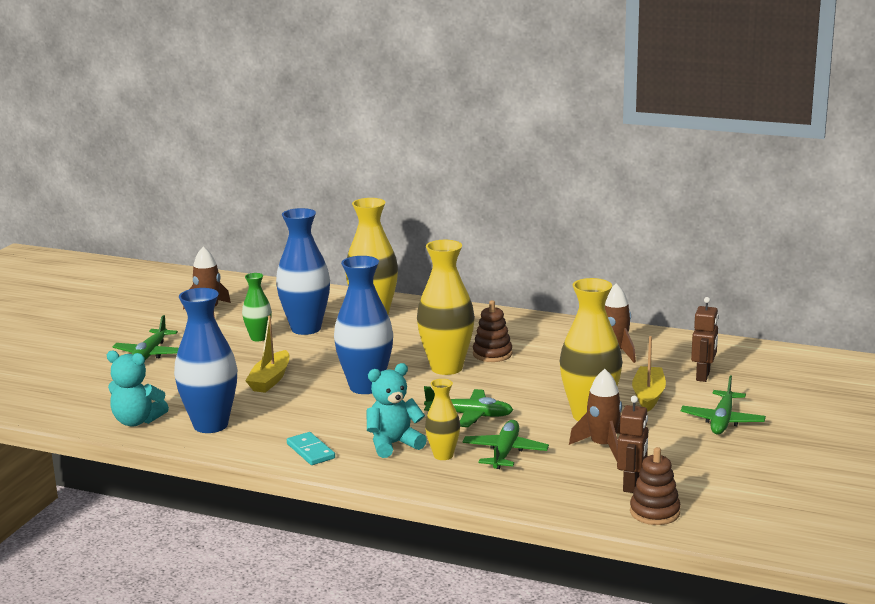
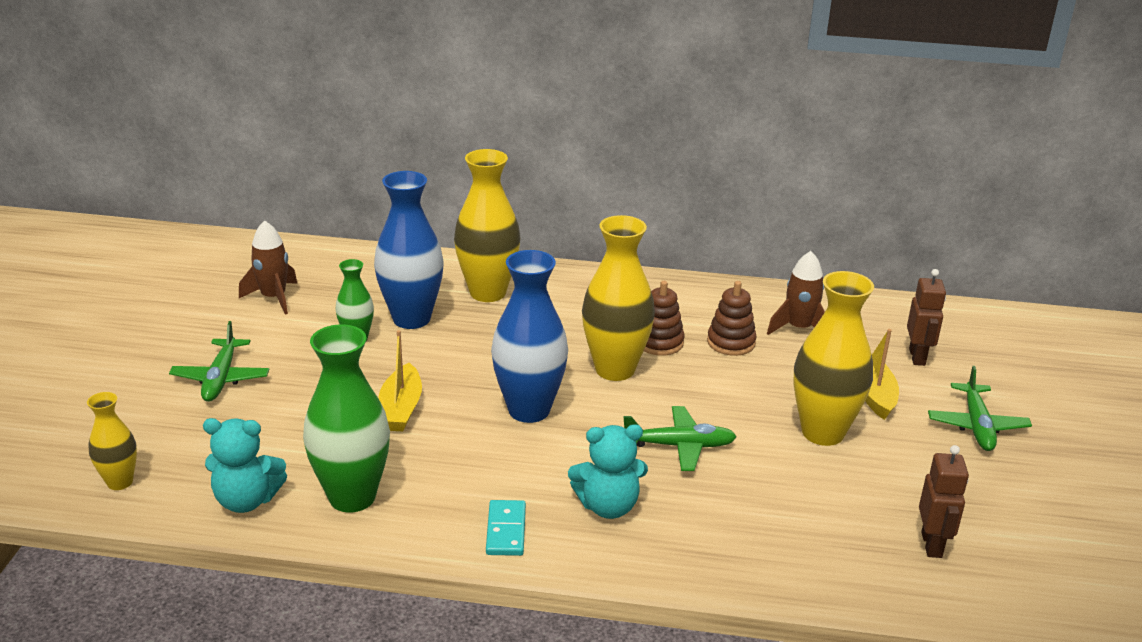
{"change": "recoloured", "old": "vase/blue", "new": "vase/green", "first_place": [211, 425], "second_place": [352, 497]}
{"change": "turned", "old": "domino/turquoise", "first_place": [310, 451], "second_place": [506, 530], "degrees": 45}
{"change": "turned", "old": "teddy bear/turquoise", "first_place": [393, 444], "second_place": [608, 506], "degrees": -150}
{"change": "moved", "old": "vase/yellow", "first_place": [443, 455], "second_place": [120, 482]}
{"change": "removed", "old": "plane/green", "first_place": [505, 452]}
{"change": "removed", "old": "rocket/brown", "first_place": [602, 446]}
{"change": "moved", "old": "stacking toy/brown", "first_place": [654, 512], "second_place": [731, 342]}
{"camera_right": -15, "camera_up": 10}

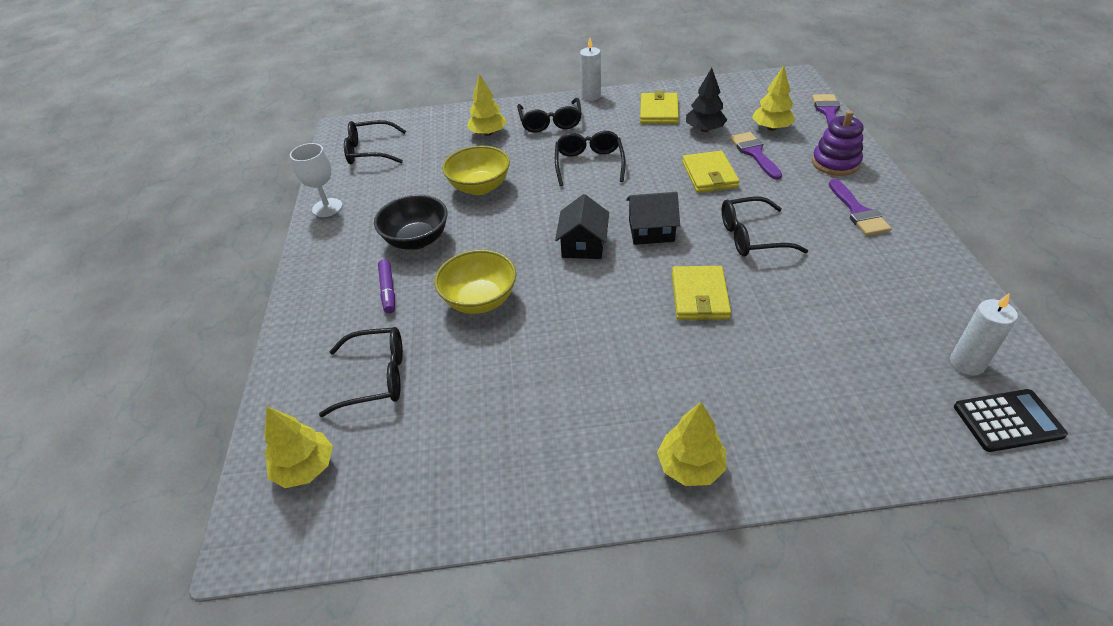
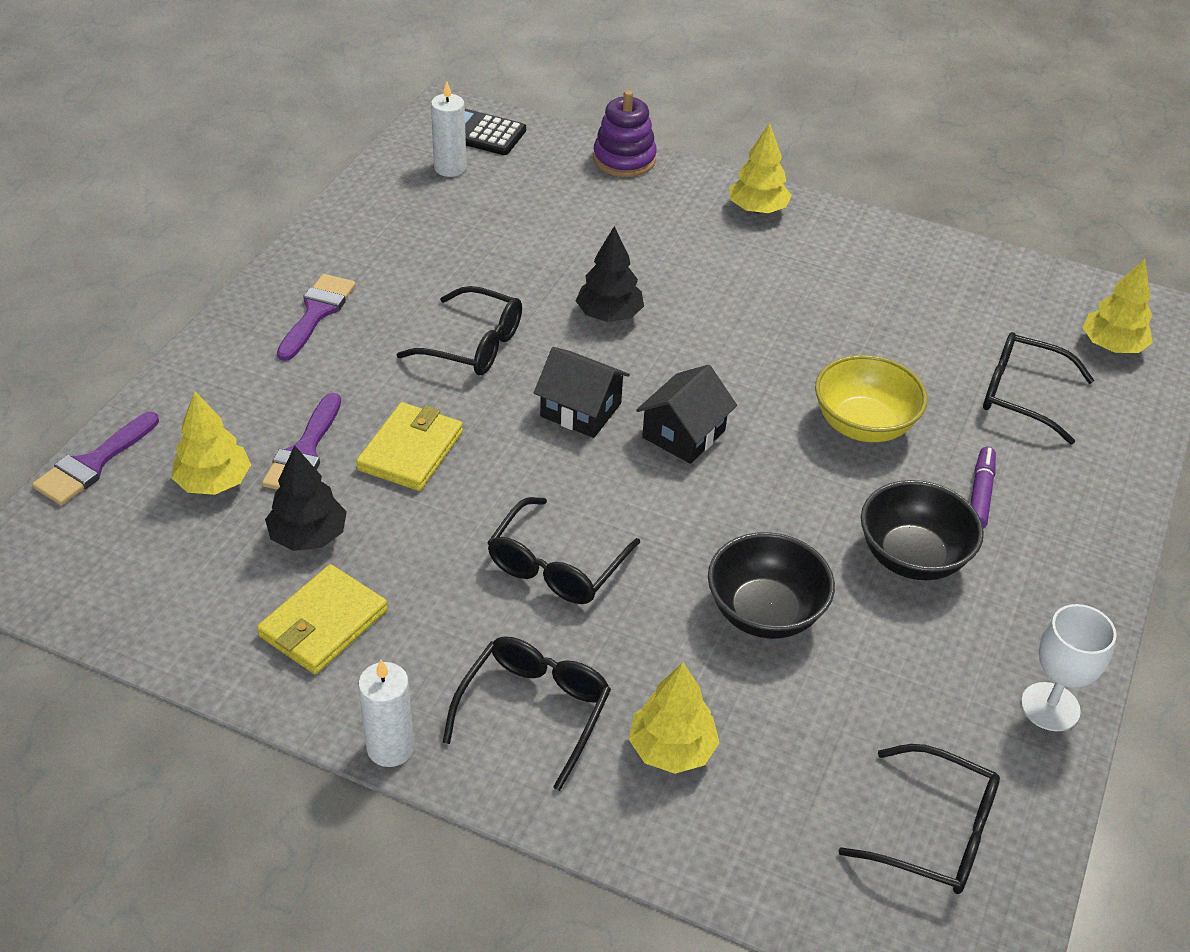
{"change": "recoloured", "old": "bowl/yellow", "new": "bowl/black", "first_place": [480, 187], "second_place": [765, 612]}
{"change": "replaced", "old": "wallet/yellow", "new": "tree/black", "first_place": [699, 296], "second_place": [609, 315]}
{"change": "moved", "old": "stacking toy/purple", "first_place": [835, 163], "second_place": [624, 159]}
{"camera_right": -155, "camera_up": 0}

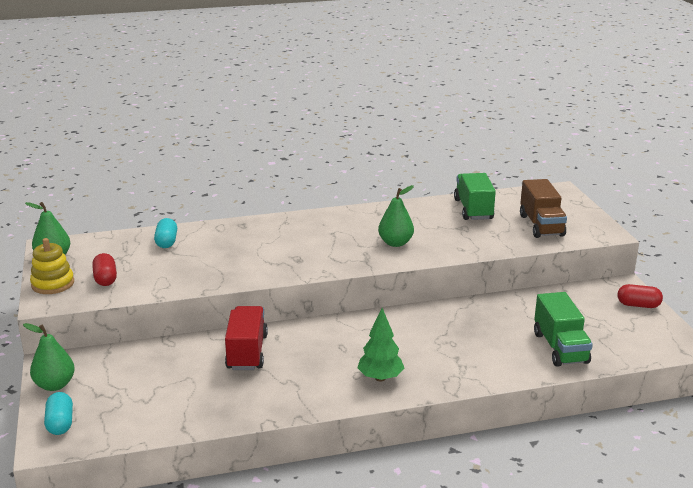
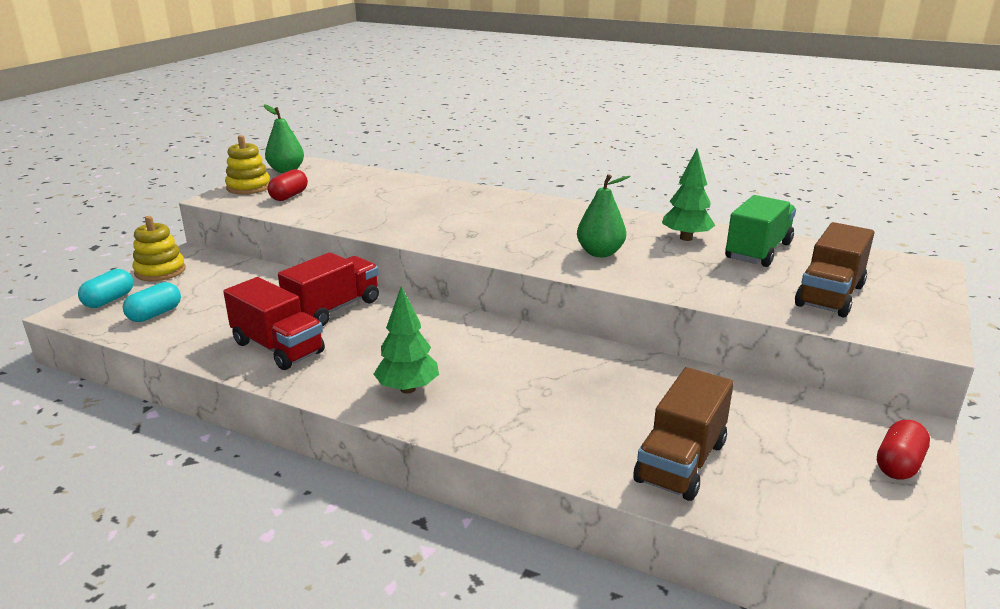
{"change": "replaced", "old": "pear/green", "new": "stacking toy/yellow", "first_place": [55, 385], "second_place": [160, 271]}
{"change": "moved", "old": "capsule/turquoise", "first_place": [166, 242], "second_place": [155, 314]}
{"change": "recoloured", "old": "truck/green", "new": "truck/brown", "first_place": [560, 348], "second_place": [681, 462]}
{"change": "turned", "old": "capsule/red", "first_place": [638, 305], "second_place": [898, 464], "degrees": 75}
{"change": "added", "new": "truck/red", "second_place": [278, 348]}
{"change": "added", "new": "tree/green", "second_place": [686, 238]}
{"camera_right": 40, "camera_up": 0}

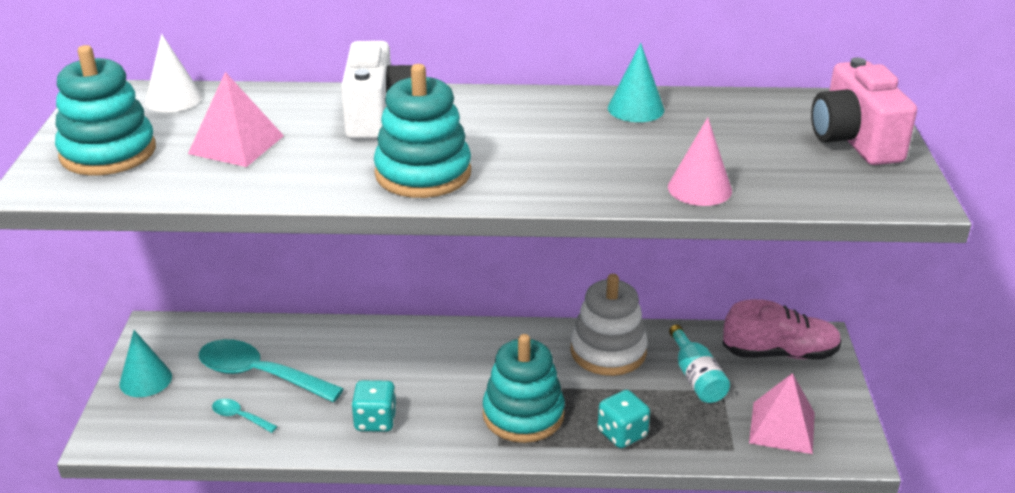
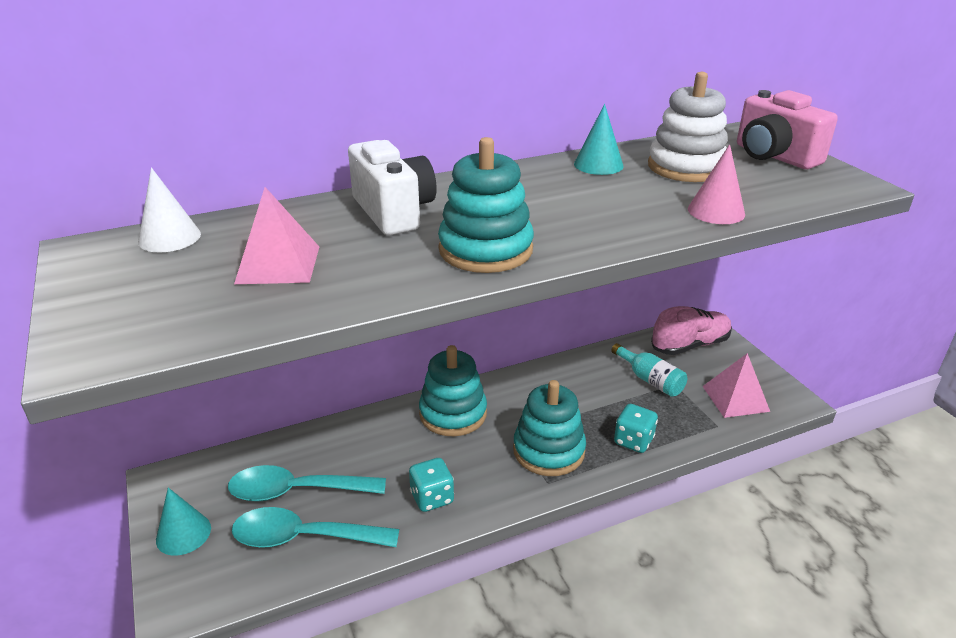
{"change": "moved", "old": "stacking toy/turquoise", "first_place": [108, 152], "second_place": [453, 413]}
{"change": "resized", "old": "spoon/turquoise", "first_place": [239, 417], "second_place": [304, 537], "factor": 2.2}
{"change": "moved", "old": "stacking toy/white", "first_place": [608, 351], "second_place": [686, 167]}
{"camera_right": -25, "camera_up": 0}

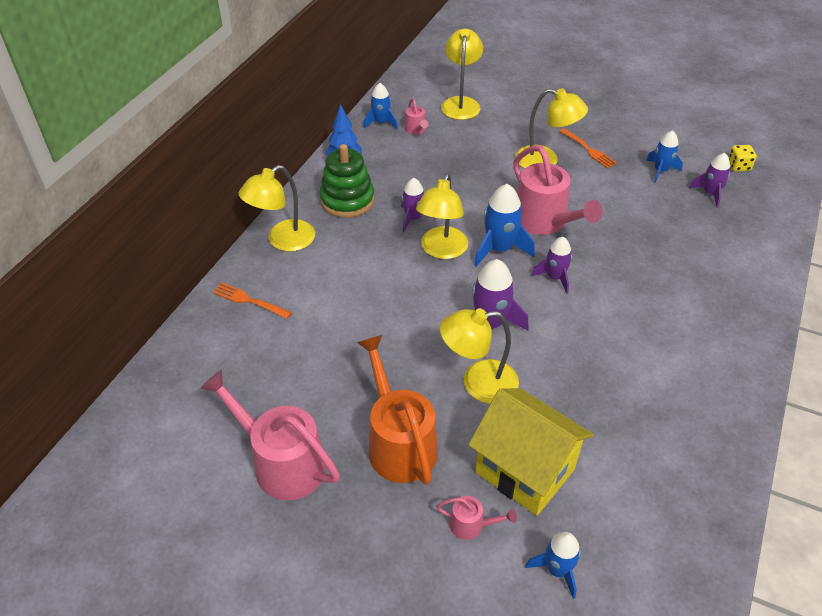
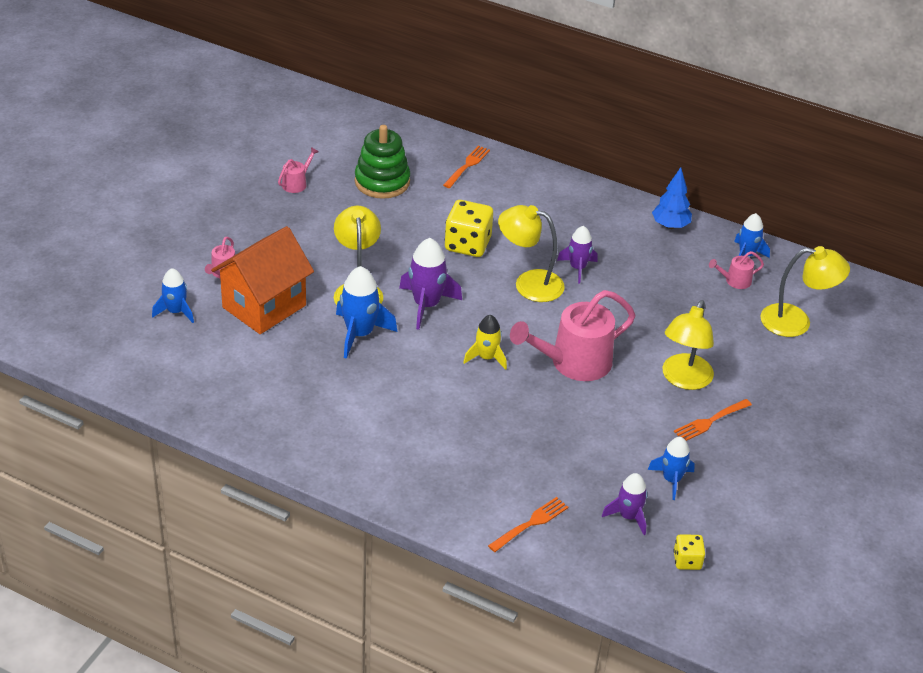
{"change": "resized", "old": "watering can/pink", "first_place": [282, 462], "second_place": [296, 183], "factor": 0.45}
{"change": "removed", "old": "lamp/yellow", "first_place": [283, 241]}
{"change": "moved", "old": "stacking toy/green", "first_place": [347, 200], "second_place": [382, 182]}
{"change": "removed", "old": "watering can/orange", "first_place": [398, 442]}
{"change": "recoloured", "old": "house/yellow", "new": "house/orange", "first_place": [524, 470], "second_place": [264, 306]}
{"change": "moved", "old": "rocket/blue", "first_place": [499, 249], "second_place": [360, 334]}
{"change": "recoloured", "old": "rocket/purple", "new": "rocket/yellow", "first_place": [554, 277], "second_place": [486, 357]}
{"change": "added", "new": "dice/yellow", "second_place": [467, 244]}
{"change": "added", "new": "fork/orange", "second_place": [530, 524]}
{"camera_right": 90, "camera_up": -5}

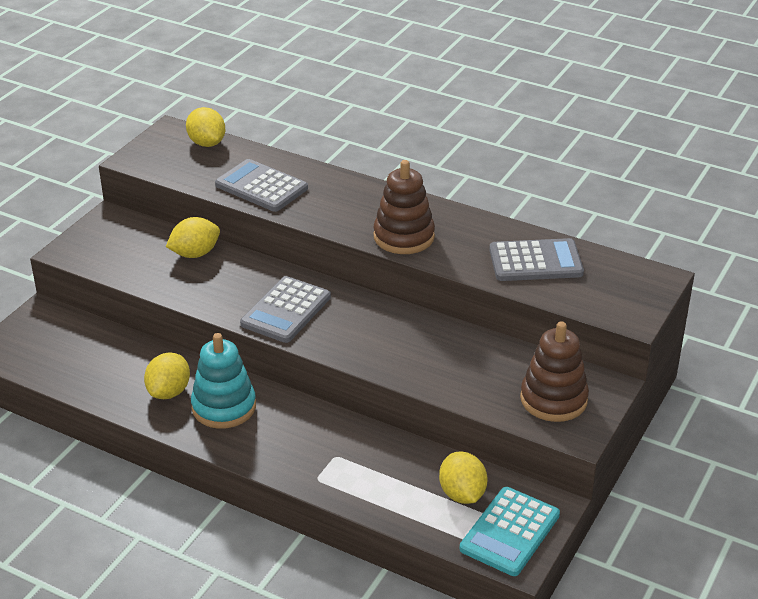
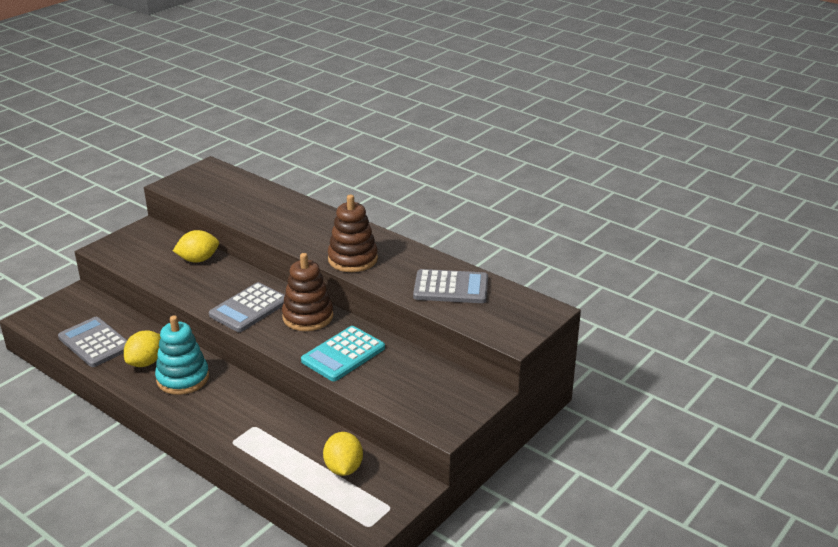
{"change": "removed", "old": "lemon/yellow", "first_place": [207, 143]}
{"change": "moved", "old": "calculator/grey", "first_place": [261, 187], "second_place": [95, 343]}
{"change": "moved", "old": "calculator/turquoise", "first_place": [510, 532], "second_place": [343, 354]}
{"change": "moved", "old": "stacking toy/brown", "first_place": [553, 399], "second_place": [308, 317]}
{"camera_right": 10, "camera_up": -5}

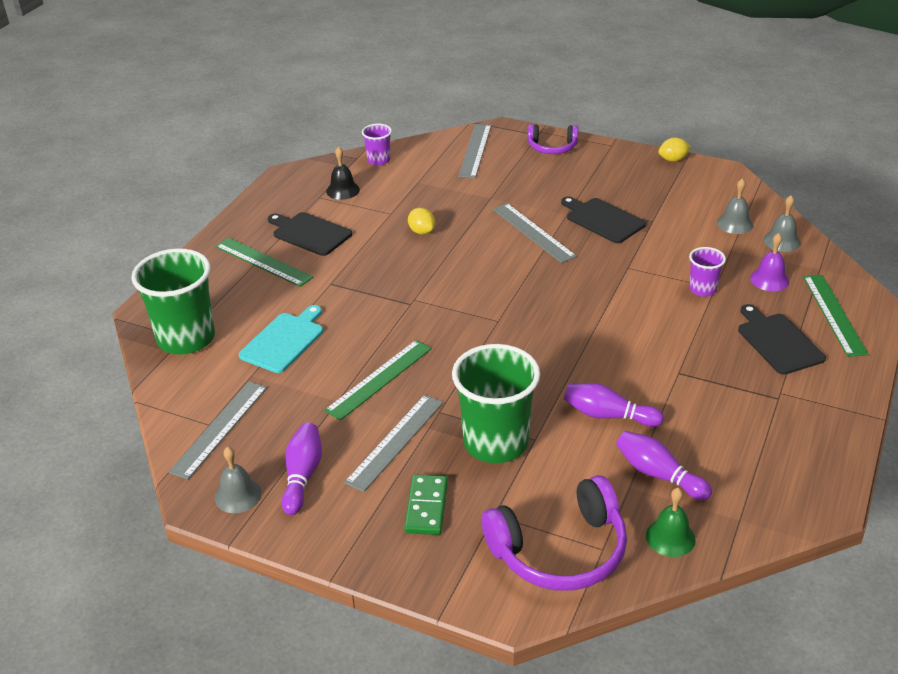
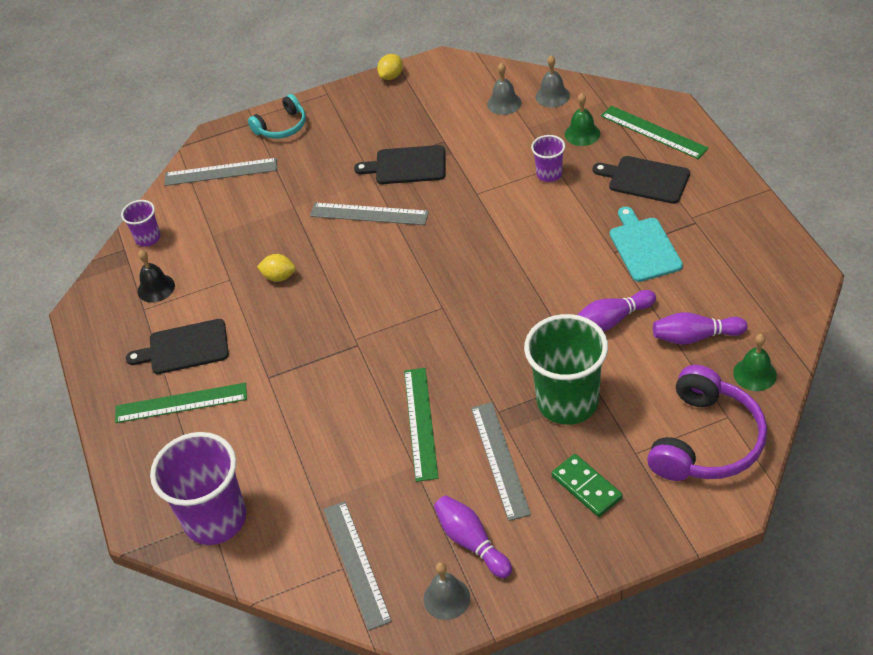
{"change": "recoloured", "old": "cup/green", "new": "cup/purple", "first_place": [186, 338], "second_place": [215, 519]}
{"change": "moved", "old": "cutting board/turquoise", "first_place": [284, 341], "second_place": [643, 247]}
{"change": "turned", "old": "ruler/grey", "first_place": [475, 150], "second_place": [221, 172], "degrees": -60}
{"change": "recoloured", "old": "headphones/purple", "new": "headphones/turquoise", "first_place": [552, 147], "second_place": [282, 126]}
{"change": "recoloured", "old": "bell/purple", "new": "bell/green", "first_place": [769, 279], "second_place": [582, 134]}
{"camera_right": -40, "camera_up": 10}

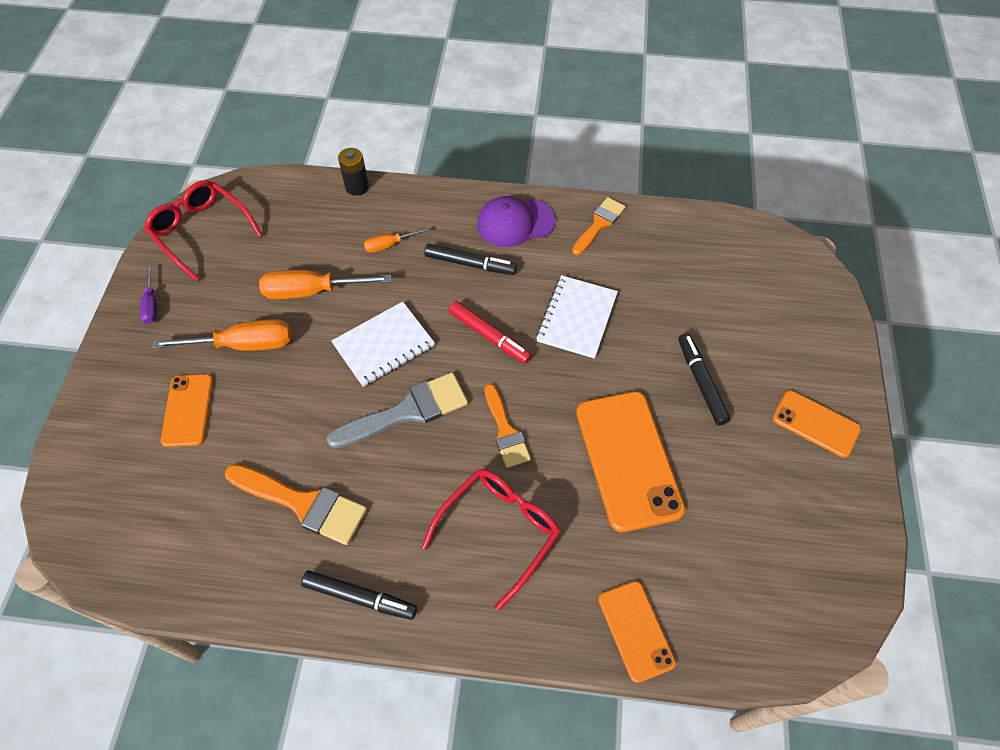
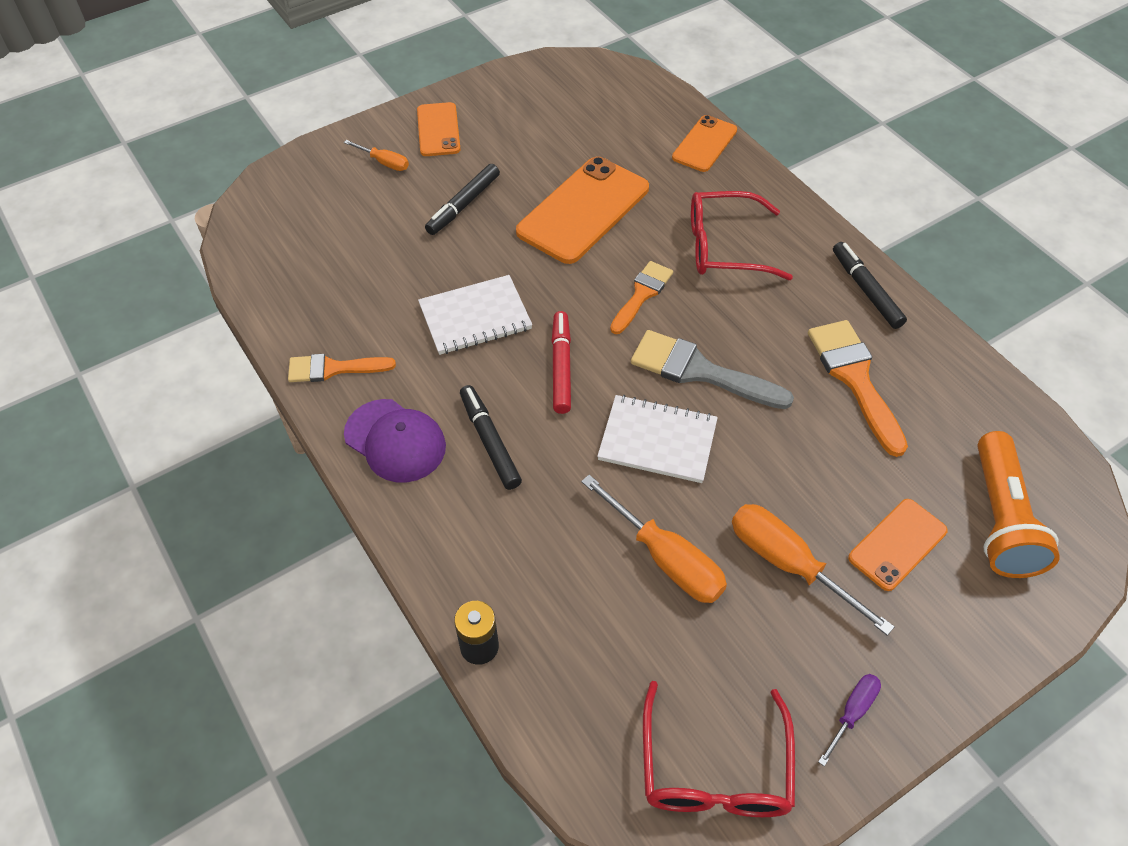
{"change": "moved", "old": "screwdriver/orange", "first_place": [389, 245], "second_place": [384, 162]}
{"change": "added", "new": "flashlight/orange", "second_place": [1000, 519]}
{"camera_right": -130, "camera_up": -5}

